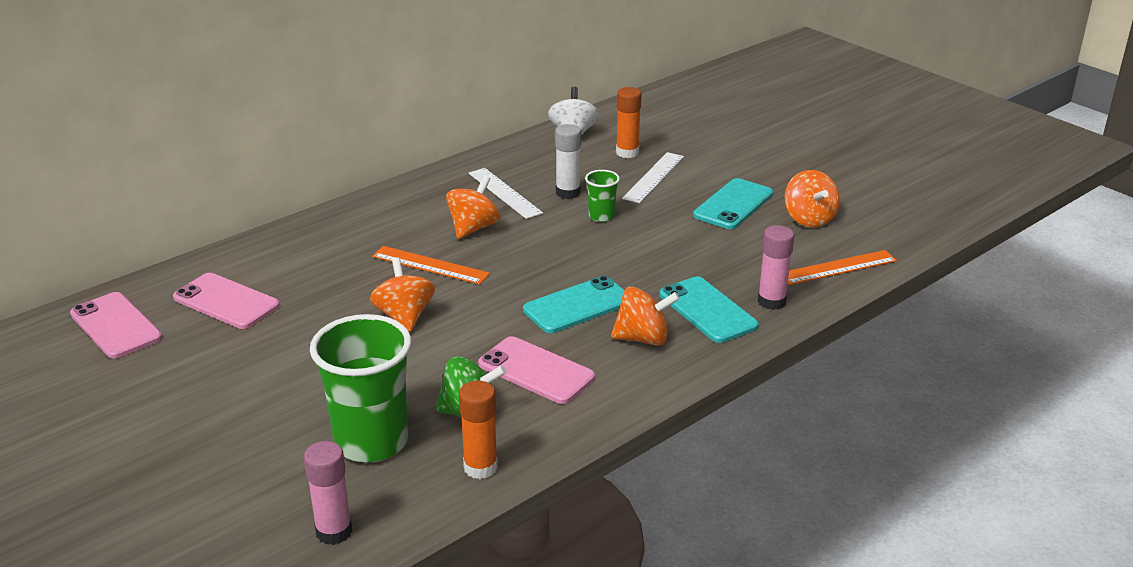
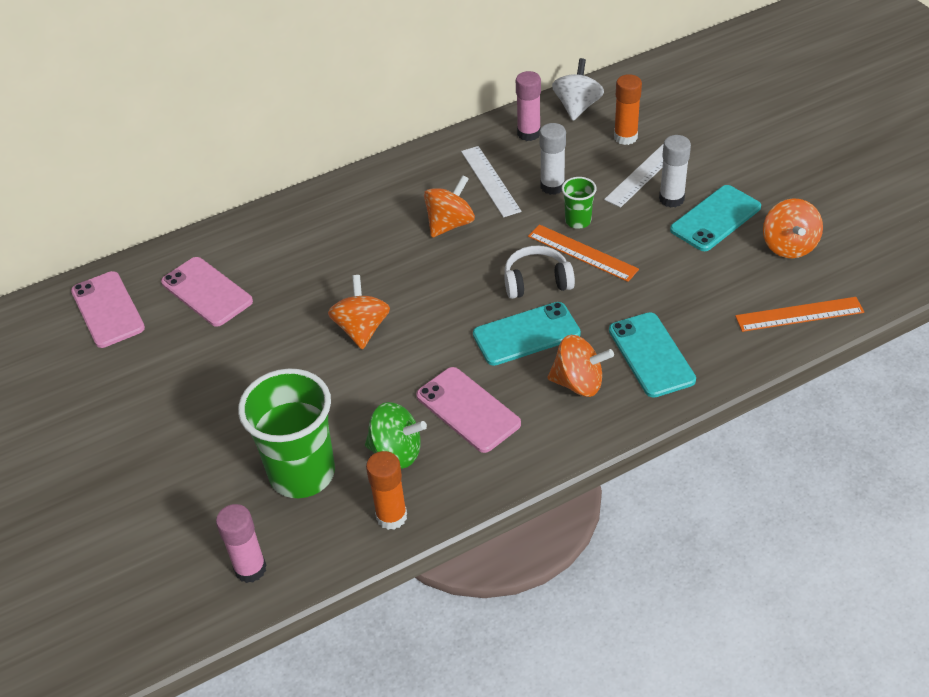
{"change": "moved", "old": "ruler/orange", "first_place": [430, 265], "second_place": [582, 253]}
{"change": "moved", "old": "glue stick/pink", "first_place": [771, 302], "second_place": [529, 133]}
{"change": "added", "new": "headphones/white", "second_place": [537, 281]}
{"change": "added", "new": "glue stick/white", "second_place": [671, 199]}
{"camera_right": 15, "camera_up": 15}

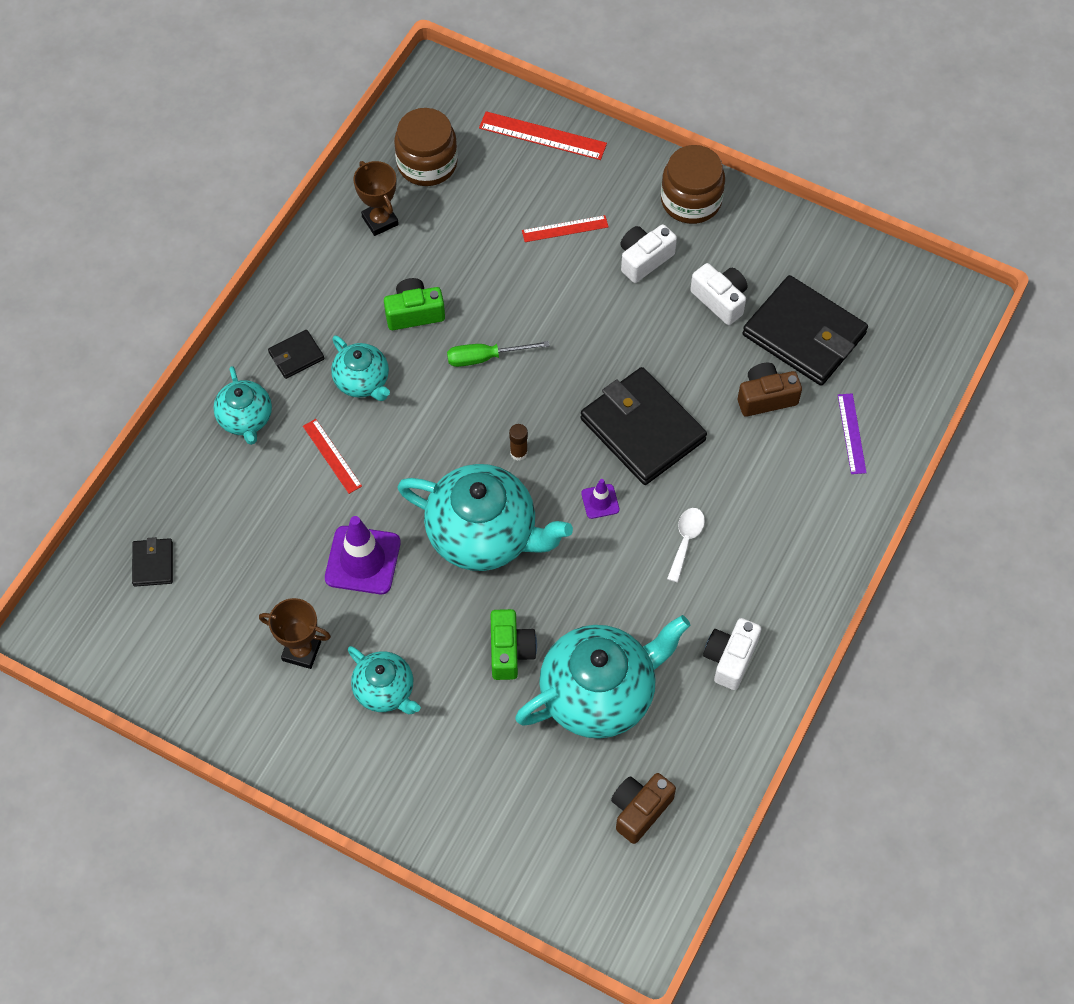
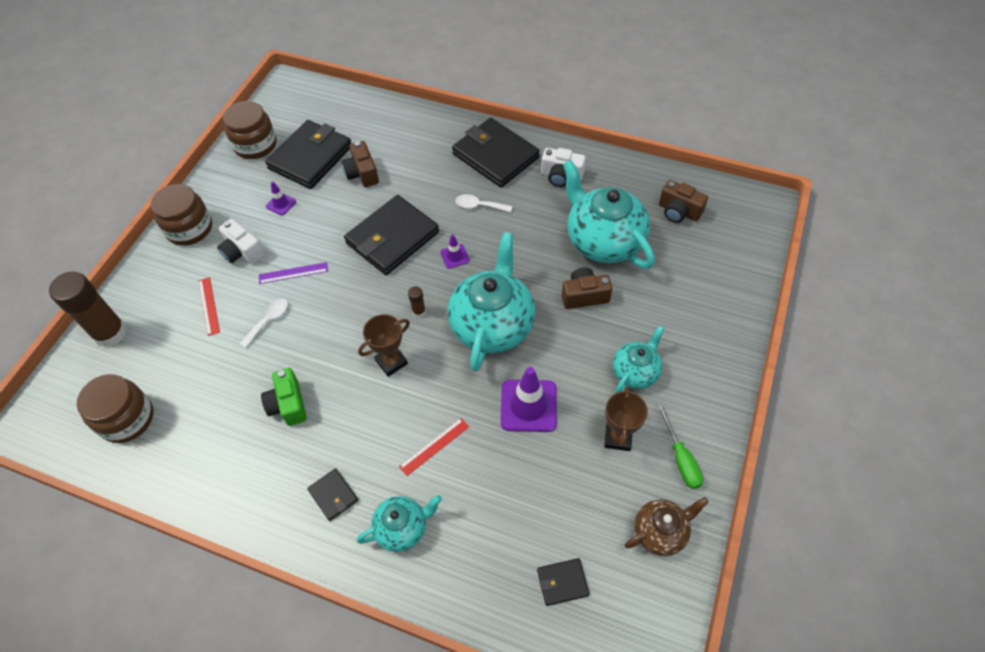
{"change": "removed", "old": "teapot/turquoise", "first_place": [362, 381]}
{"change": "moved", "old": "trophy/brown", "first_place": [380, 221], "second_place": [391, 362]}
{"change": "moved", "old": "screwdriver/green", "first_place": [485, 357], "second_place": [680, 458]}
{"change": "replaced", "old": "ruler/red", "new": "glue stick/brown", "first_place": [542, 136], "second_place": [110, 333]}
{"change": "recoloured", "old": "camera/green", "new": "camera/brown", "first_place": [510, 651], "second_place": [584, 296]}
{"change": "replaced", "old": "camera/white", "new": "traffic cone/purple", "first_place": [720, 300], "second_place": [281, 204]}
{"change": "moved", "old": "ruler/purple", "first_place": [851, 433], "second_place": [293, 273]}
{"change": "added", "new": "jar/brown", "second_place": [255, 145]}
{"change": "added", "new": "spoon/white", "second_place": [268, 320]}
{"change": "added", "new": "wallet/black", "second_place": [495, 156]}
{"change": "added", "new": "teapot/brown", "second_place": [660, 531]}
{"camera_right": -95, "camera_up": -5}

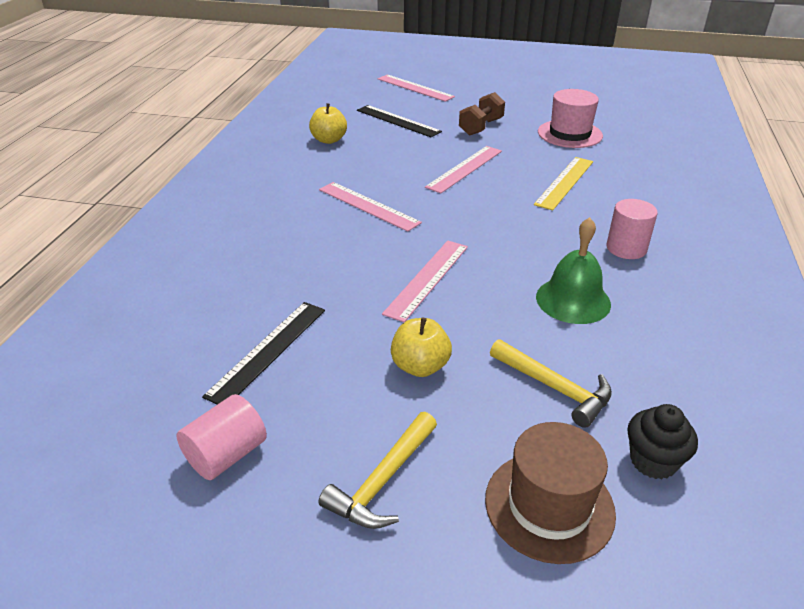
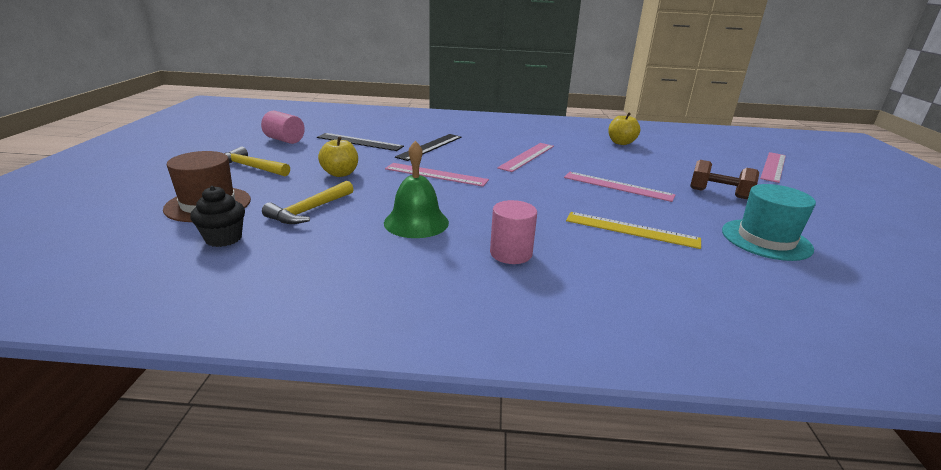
{"change": "moved", "old": "ruler/black", "first_place": [398, 121], "second_place": [430, 147]}
{"change": "recoloured", "old": "hat/pink", "new": "hat/turquoise", "first_place": [569, 134], "second_place": [766, 239]}
{"camera_right": 80, "camera_up": -10}

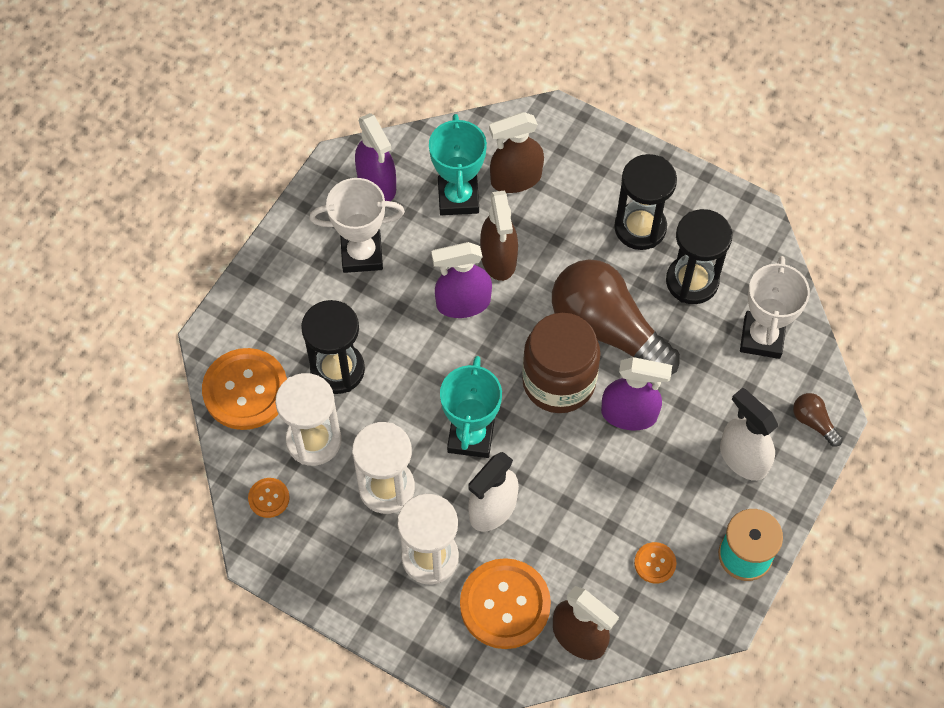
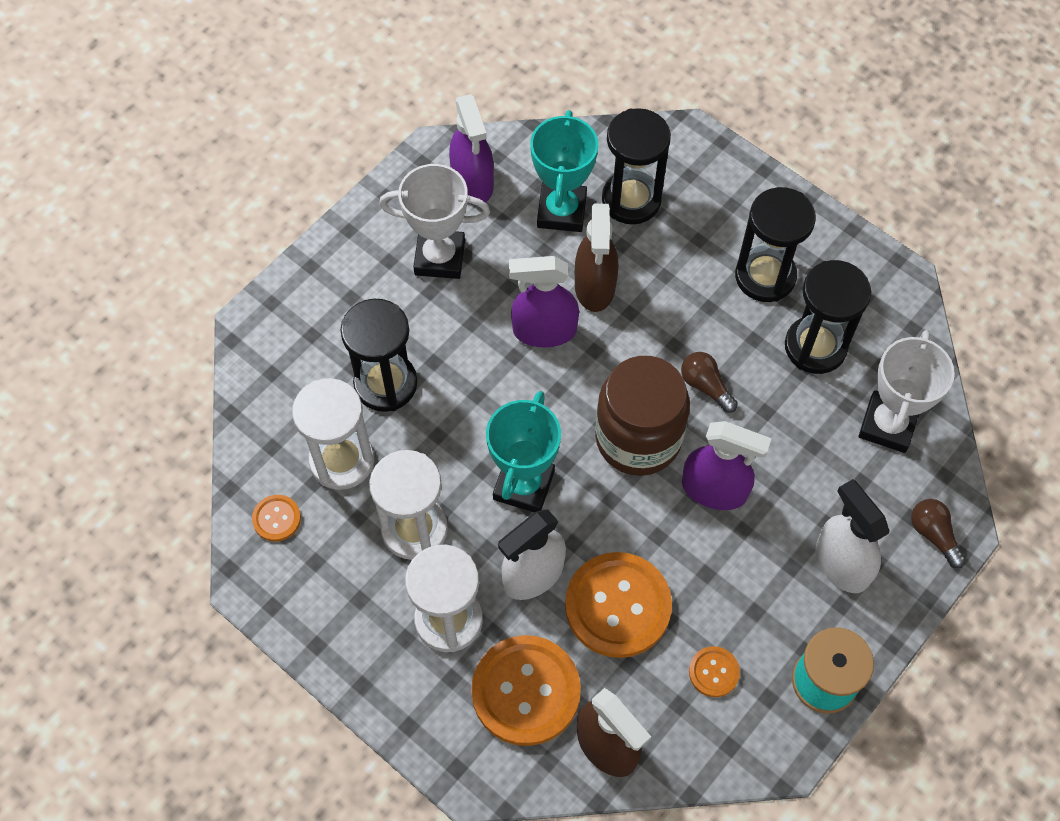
{"change": "moved", "old": "button/orange", "first_place": [245, 390], "second_place": [618, 606]}
{"change": "replaced", "old": "spray bottle/brown", "new": "hourglass/black", "first_place": [515, 179], "second_place": [631, 200]}
{"change": "resized", "old": "light bulb/brown", "first_place": [606, 329], "second_place": [705, 386], "factor": 0.41}
{"camera_right": 10, "camera_up": 0}

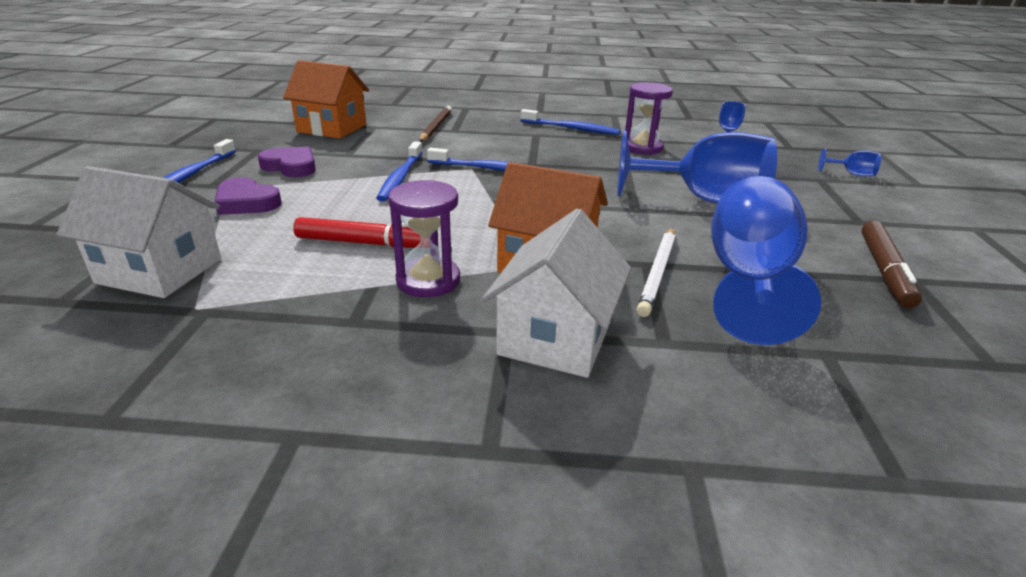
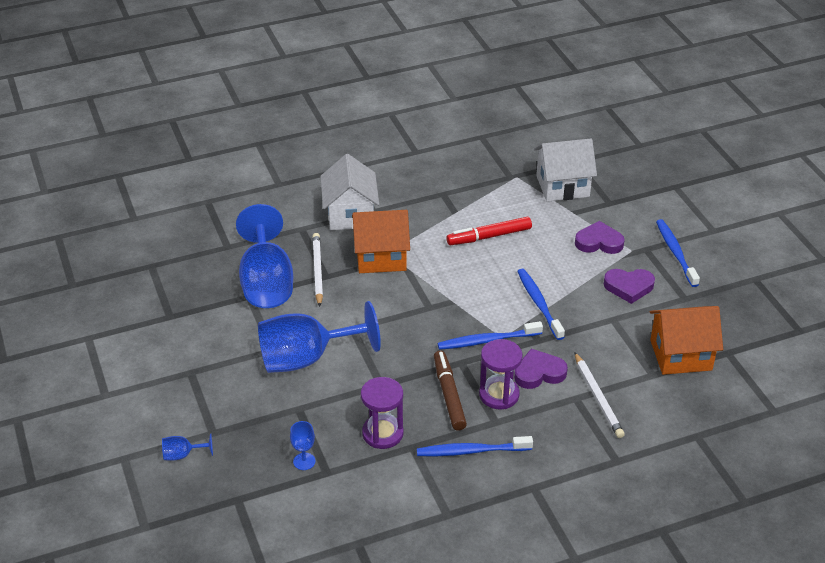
{"change": "moved", "old": "hourglass/purple", "first_place": [428, 280], "second_place": [499, 395]}
{"change": "recoloured", "old": "pencil/brown", "new": "pencil/white", "first_place": [436, 127], "second_place": [597, 397]}
{"change": "moved", "old": "marker/brown", "first_place": [884, 271], "second_place": [449, 395]}
{"change": "added", "new": "heart/purple", "second_place": [539, 373]}
{"camera_right": 155, "camera_up": 10}

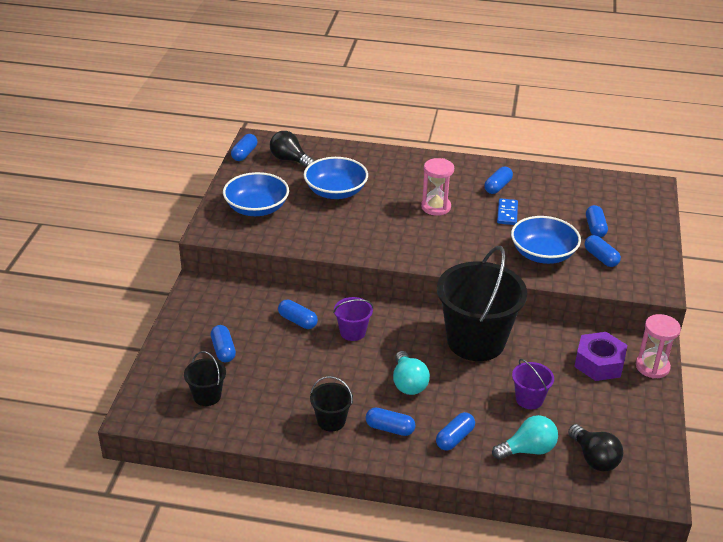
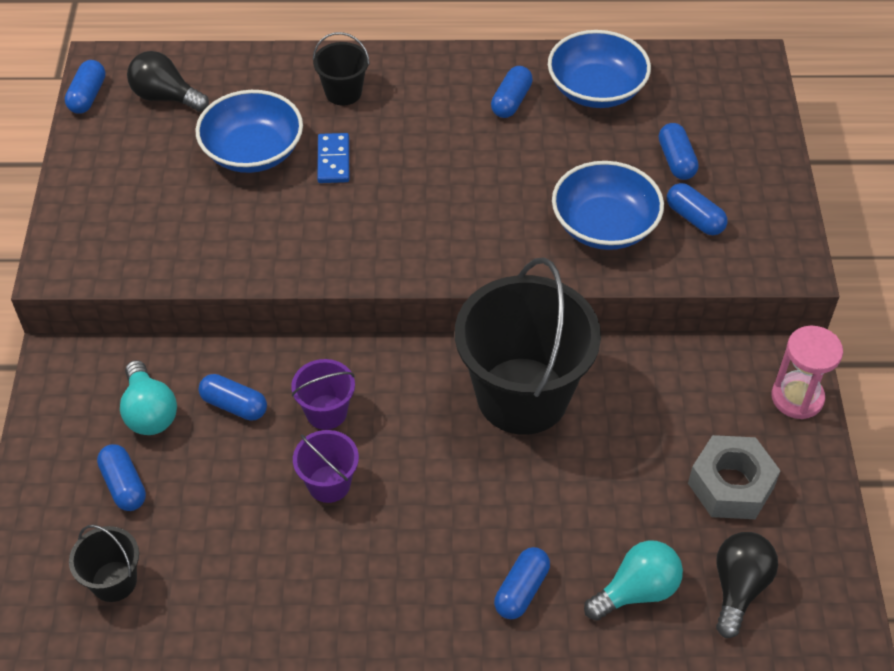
{"change": "moved", "old": "bowl/blue", "first_place": [256, 208], "second_place": [596, 89]}
{"change": "moved", "old": "bucket/black", "first_place": [331, 421], "second_place": [343, 92]}
{"change": "removed", "old": "capsule/blue", "first_place": [390, 428]}
{"change": "moved", "old": "light bulb/turquoise", "first_place": [408, 383], "second_place": [149, 412]}
{"change": "removed", "old": "hourglass/pink", "first_place": [436, 207]}
{"change": "moved", "old": "domino/blue", "first_place": [507, 213], "second_place": [333, 160]}
{"change": "moved", "old": "bucket/purple", "first_place": [529, 399], "second_place": [329, 484]}
{"change": "turned", "old": "light bulb/black", "first_place": [594, 458], "second_place": [738, 588], "degrees": -120}
{"change": "removed", "old": "nut/purple", "first_place": [599, 363]}
{"change": "added", "new": "nut/grey", "second_place": [730, 485]}
{"camera_right": -10, "camera_up": 15}

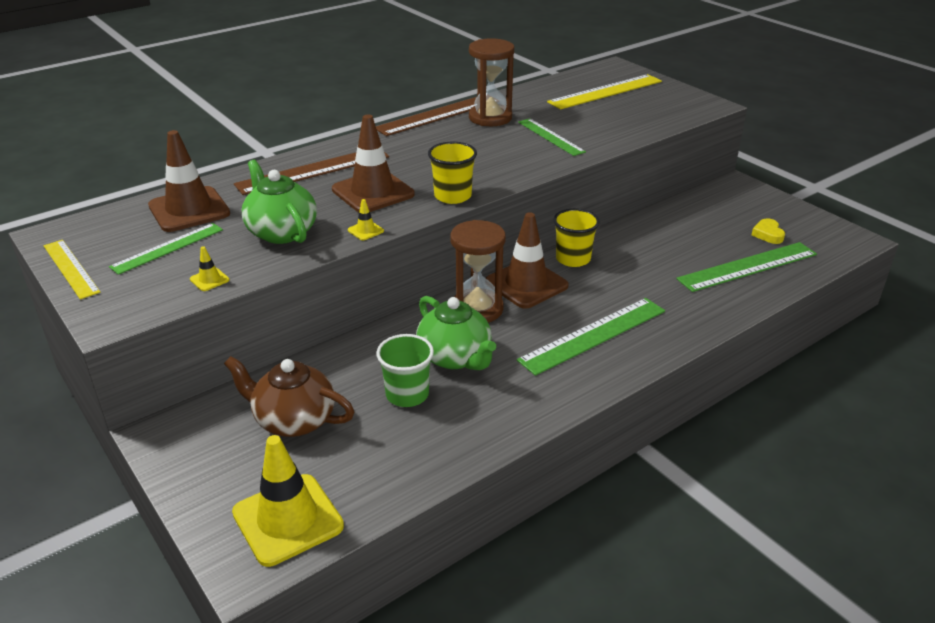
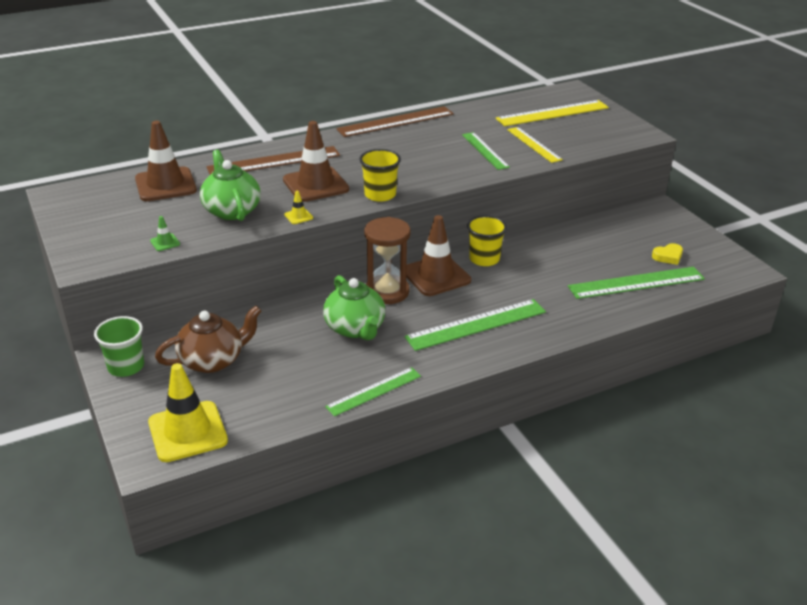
{"change": "moved", "old": "ruler/yellow", "first_place": [70, 268], "second_place": [533, 144]}
{"change": "moved", "old": "ruler/green", "first_place": [168, 248], "second_place": [374, 391]}
{"change": "recoloured", "old": "traffic cone/yellow", "new": "traffic cone/green", "first_place": [209, 280], "second_place": [165, 242]}
{"change": "turned", "old": "teapot/brown", "first_place": [293, 420], "second_place": [213, 360], "degrees": 120}
{"change": "moved", "old": "cup/green", "first_place": [407, 394], "second_place": [126, 366]}
{"change": "removed", "old": "hourglass/brown", "first_place": [490, 118]}
{"change": "turned", "old": "heart/yellow", "first_place": [768, 234], "second_place": [668, 256], "degrees": -120}
{"camera_right": 10, "camera_up": 0}

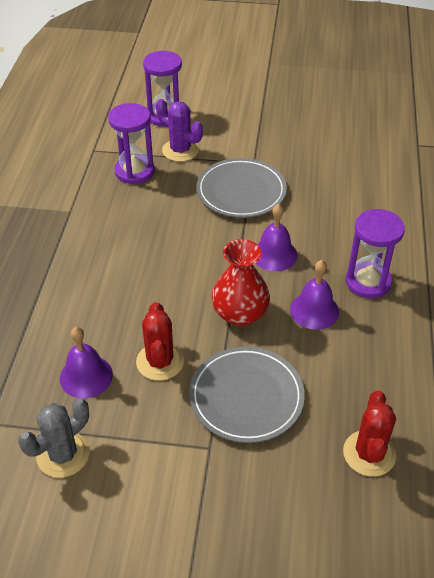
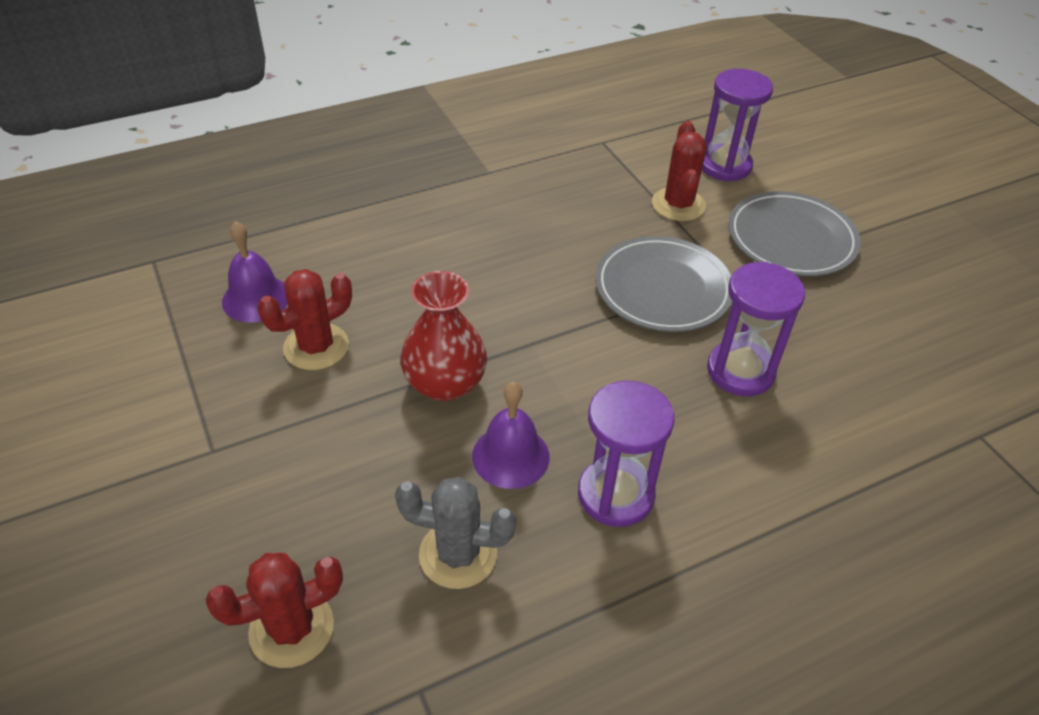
{"change": "moved", "old": "cactus/grey", "first_place": [63, 454], "second_place": [458, 554]}
{"change": "moved", "old": "hourglass/purple", "first_place": [134, 171], "second_place": [740, 371]}
{"change": "recoloured", "old": "cactus/purple", "new": "cactus/red", "first_place": [180, 150], "second_place": [678, 205]}
{"change": "moved", "old": "plate/grey", "first_place": [246, 397], "second_place": [791, 239]}
{"change": "removed", "old": "bell/purple", "first_place": [274, 254]}
{"camera_right": 55, "camera_up": 0}

